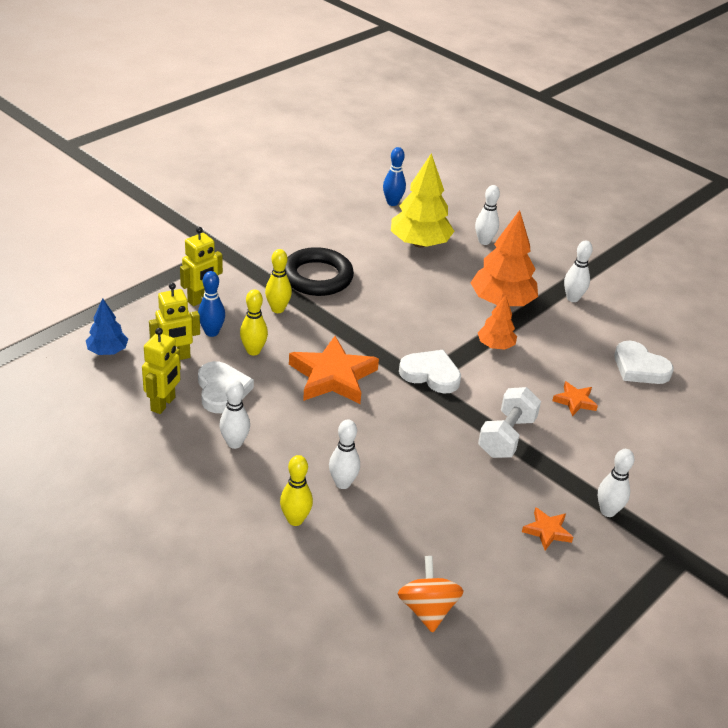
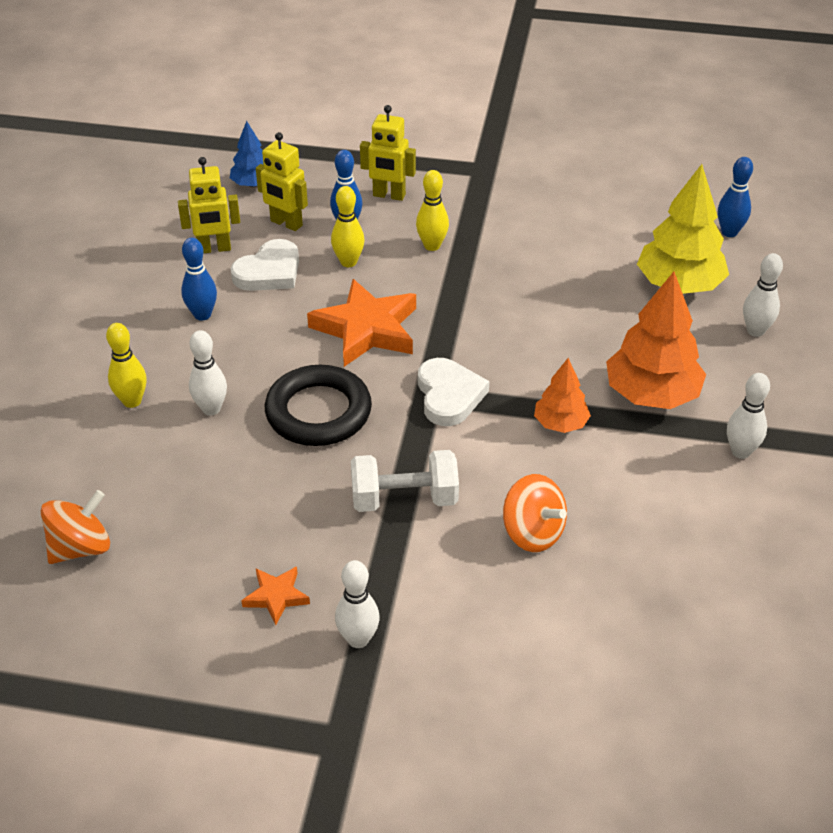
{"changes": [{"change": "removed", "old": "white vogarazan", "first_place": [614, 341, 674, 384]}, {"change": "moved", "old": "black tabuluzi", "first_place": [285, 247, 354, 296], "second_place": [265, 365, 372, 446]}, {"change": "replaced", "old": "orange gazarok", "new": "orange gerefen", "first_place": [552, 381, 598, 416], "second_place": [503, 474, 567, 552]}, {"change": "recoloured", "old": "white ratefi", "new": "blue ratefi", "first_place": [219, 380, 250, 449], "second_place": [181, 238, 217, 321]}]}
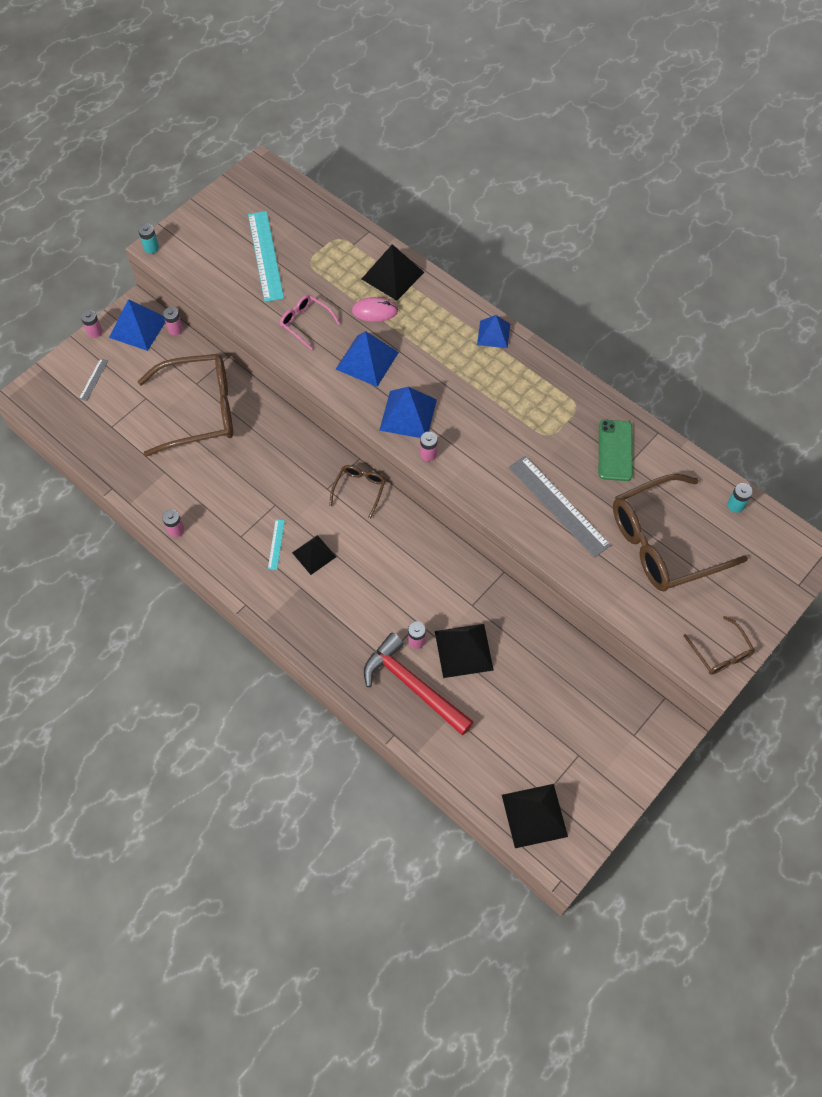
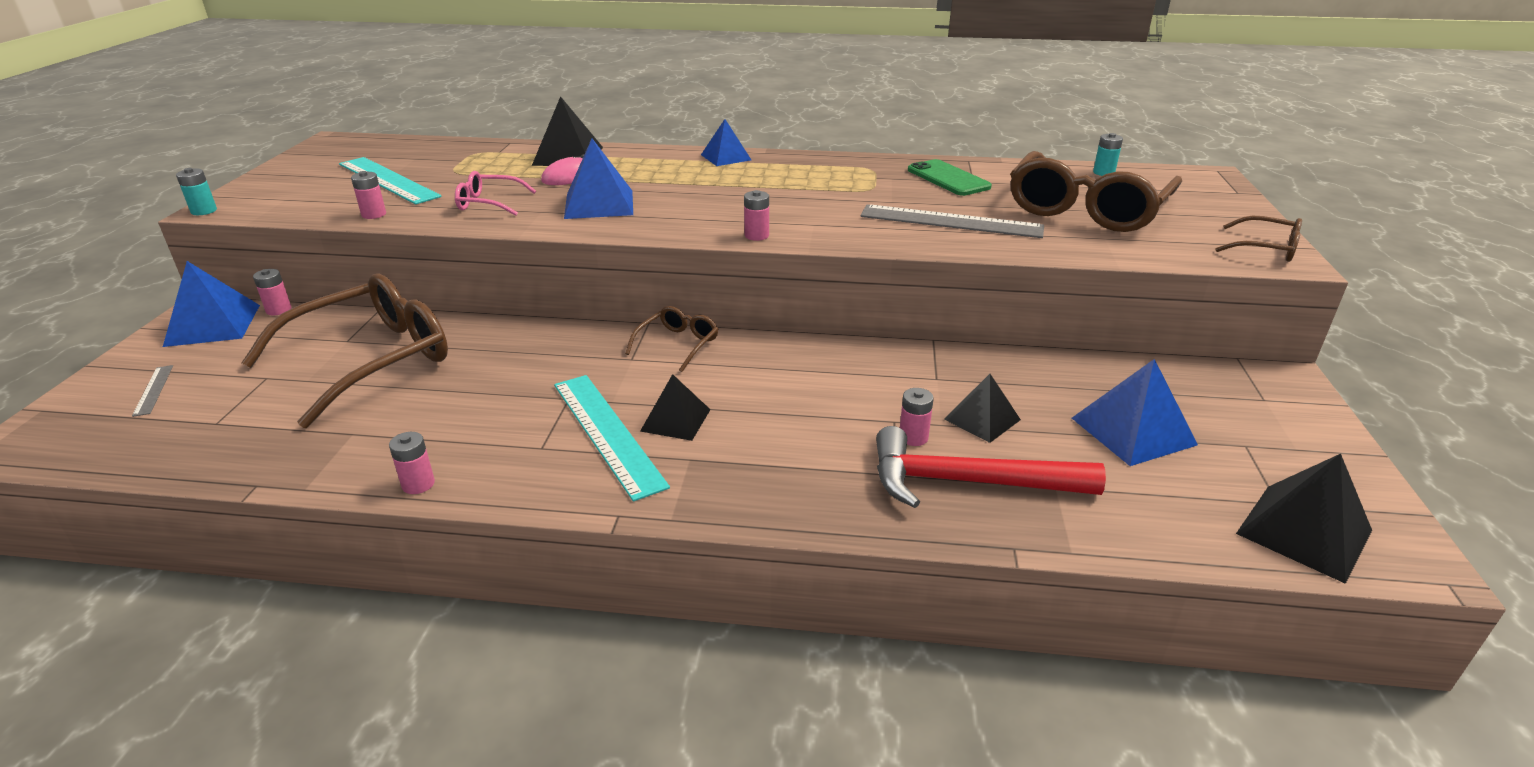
{"changes": [{"change": "moved", "old": "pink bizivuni", "first_place": [81, 310, 102, 338], "second_place": [351, 171, 386, 219]}, {"change": "moved", "old": "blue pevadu", "first_place": [379, 387, 437, 438], "second_place": [1072, 359, 1198, 466]}, {"change": "turned", "old": "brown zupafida", "first_place": [329, 465, 386, 519], "second_place": [625, 306, 718, 372], "degrees": 45}, {"change": "resized", "old": "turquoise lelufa", "first_place": [268, 520, 285, 570], "second_place": [554, 375, 670, 501], "factor": 2.23}, {"change": "resized", "old": "black pevadu", "first_place": [435, 624, 494, 678], "second_place": [944, 374, 1021, 443], "factor": 0.66}]}
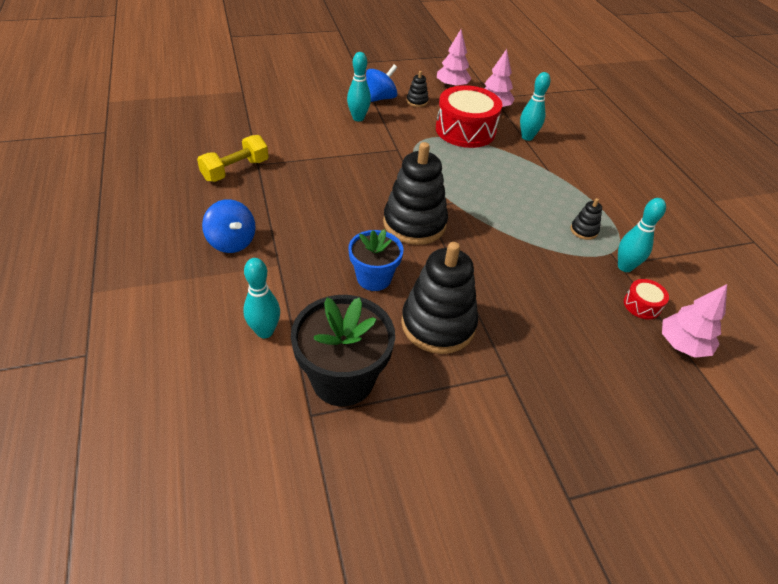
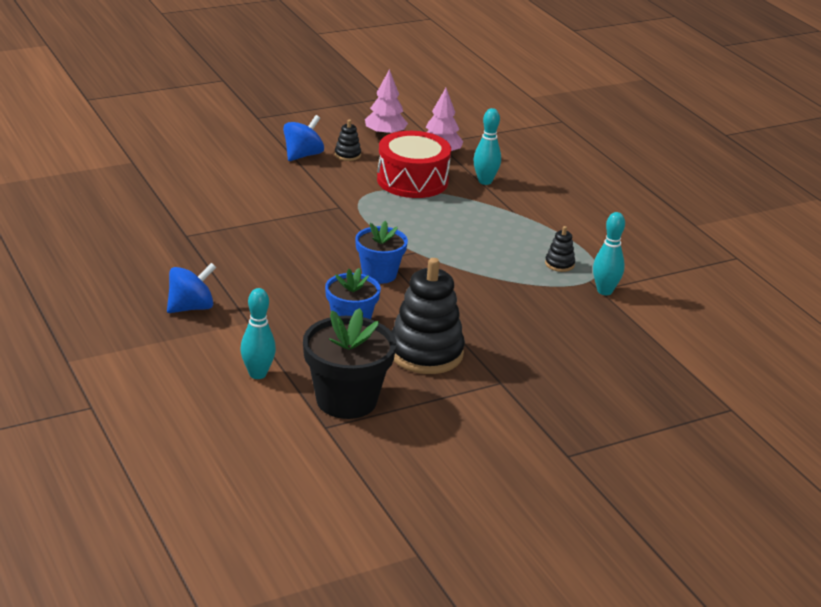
{"changes": [{"change": "removed", "old": "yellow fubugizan", "first_place": [197, 135, 269, 182]}, {"change": "removed", "old": "turquoise ratefi", "first_place": [347, 52, 371, 121]}, {"change": "removed", "old": "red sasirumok", "first_place": [624, 279, 669, 319]}, {"change": "removed", "old": "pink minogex", "first_place": [662, 284, 727, 358]}, {"change": "replaced", "old": "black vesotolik", "new": "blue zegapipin", "first_place": [383, 142, 448, 245], "second_place": [355, 221, 408, 284]}, {"change": "turned", "old": "blue gerefen", "first_place": [202, 199, 256, 253], "second_place": [167, 263, 216, 313], "degrees": -75}]}
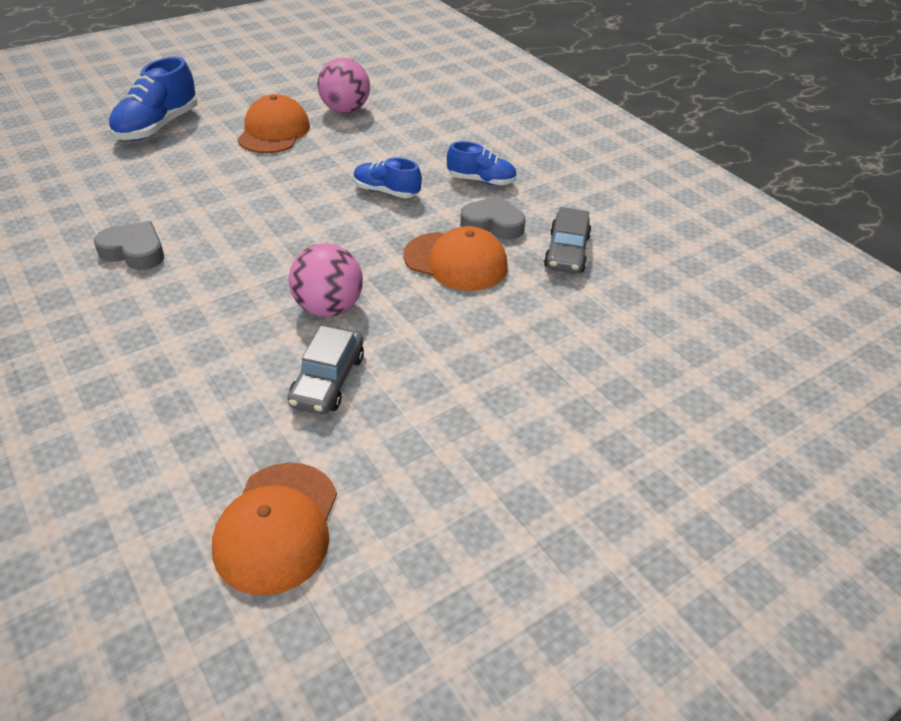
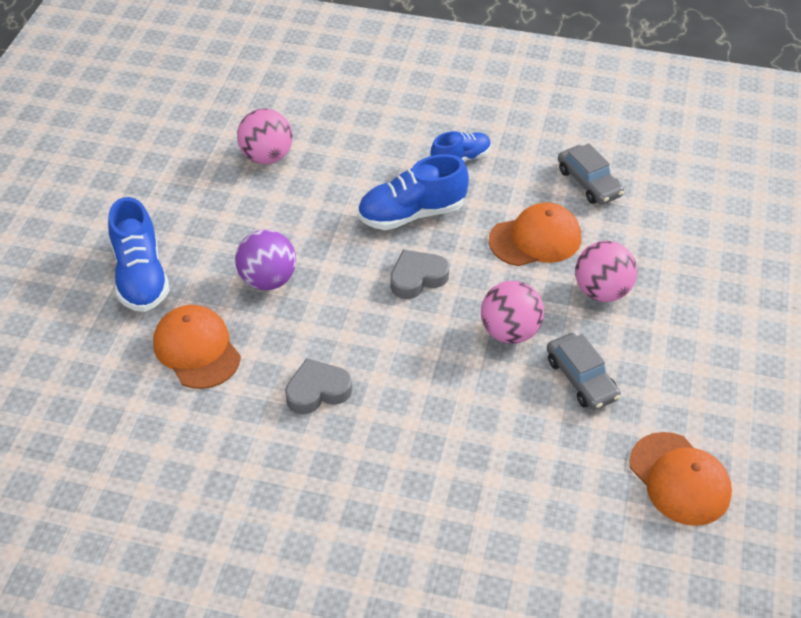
{"changes": [{"change": "added", "new": "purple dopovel", "second_place": [235, 229, 296, 290]}, {"change": "added", "new": "pink dopovel", "second_place": [575, 241, 637, 302]}, {"change": "moved", "old": "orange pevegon", "first_place": [237, 94, 310, 153], "second_place": [153, 305, 241, 389]}, {"change": "moved", "old": "grey vogarazan", "first_place": [460, 195, 526, 240], "second_place": [390, 250, 449, 299]}, {"change": "resized", "old": "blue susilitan", "first_place": [353, 157, 422, 198], "second_place": [358, 154, 469, 230], "factor": 1.62}]}
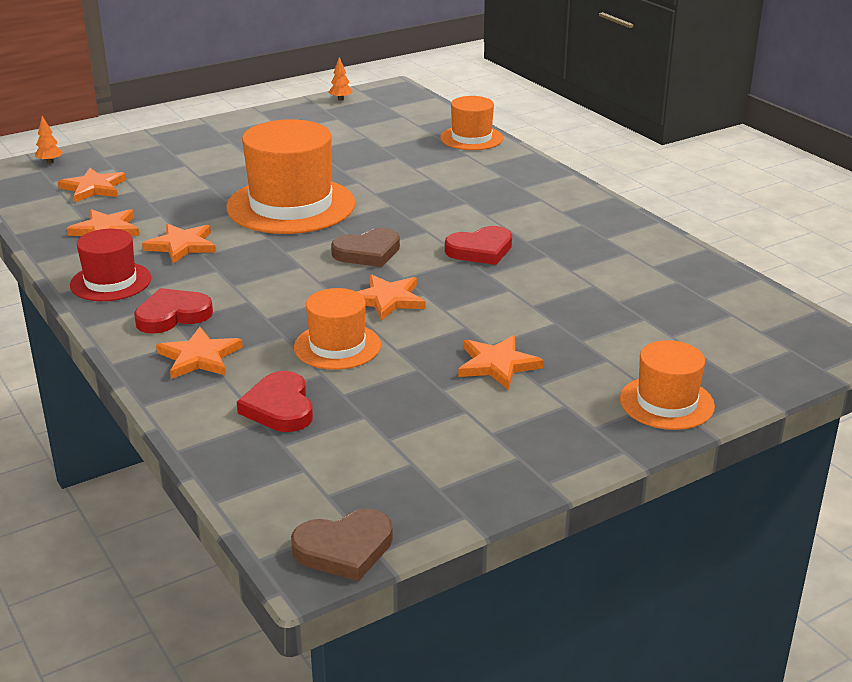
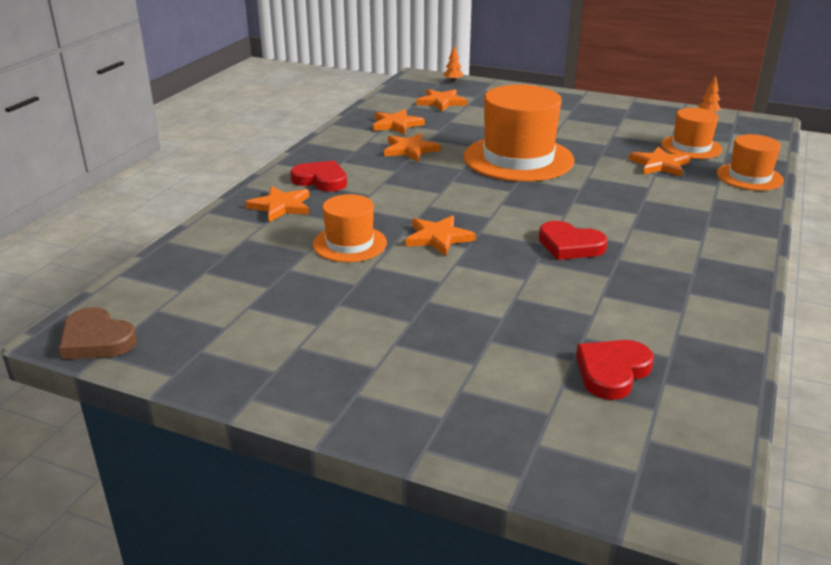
{"changes": [{"change": "removed", "old": "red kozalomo", "first_place": [70, 229, 151, 301]}, {"change": "removed", "old": "brown vogarazan", "first_place": [331, 228, 400, 267]}, {"change": "moved", "old": "red vogarazan", "first_place": [237, 371, 313, 432], "second_place": [576, 340, 654, 400]}, {"change": "moved", "old": "orange gazarok", "first_place": [458, 335, 544, 390], "second_place": [629, 146, 690, 177]}, {"change": "moved", "old": "orange kozalomo", "first_place": [620, 340, 715, 430], "second_place": [661, 108, 723, 159]}]}
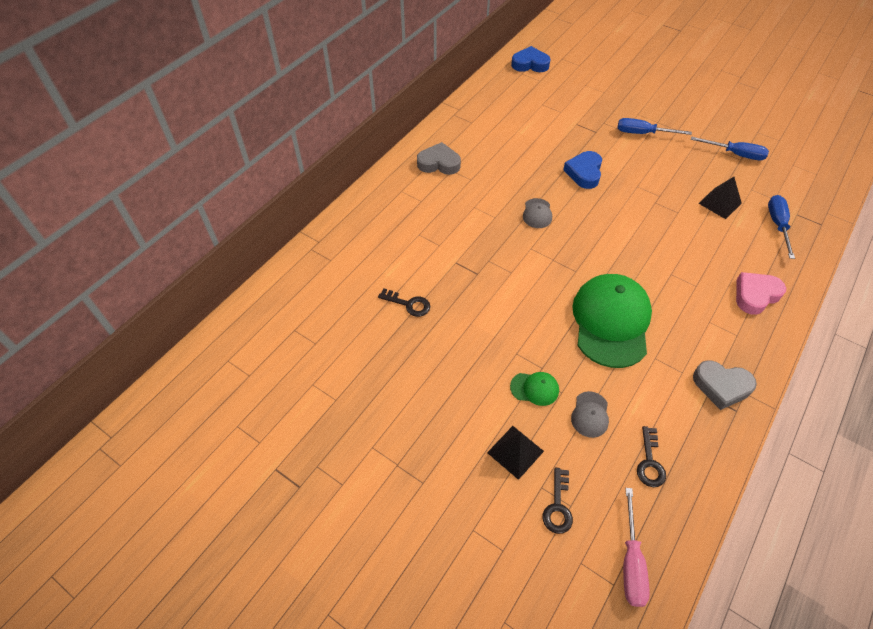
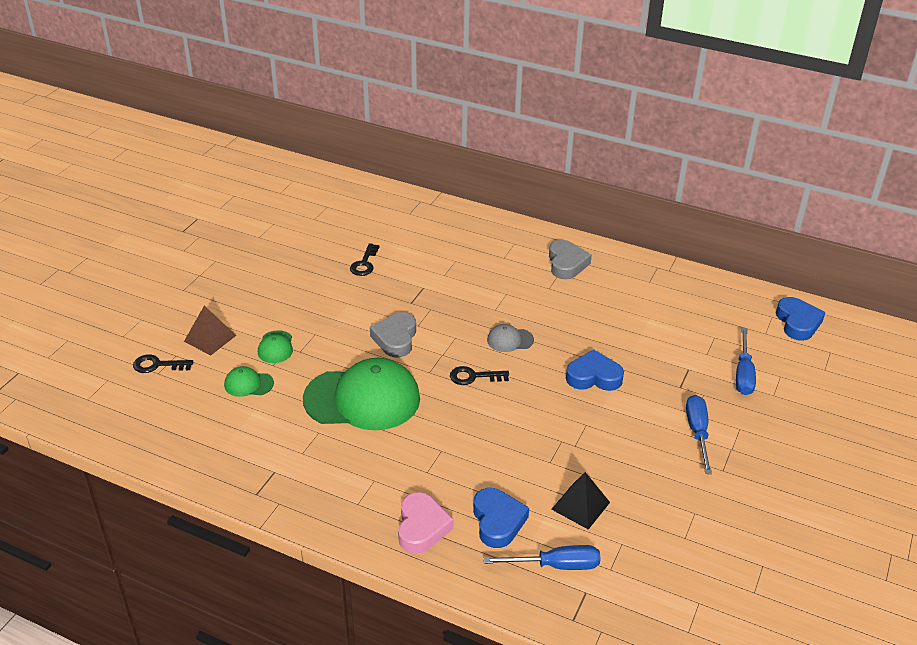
{"changes": [{"change": "removed", "old": "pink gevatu", "first_place": [623, 488, 650, 607]}, {"change": "added", "new": "blue vogarazan", "second_place": [473, 488, 529, 548]}, {"change": "moved", "old": "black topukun", "first_place": [637, 426, 666, 487], "second_place": [450, 366, 509, 385]}, {"change": "moved", "old": "blue gevatu", "first_place": [691, 137, 769, 160], "second_place": [736, 328, 756, 395]}, {"change": "moved", "old": "grey vogarazan", "first_place": [693, 360, 757, 410], "second_place": [370, 312, 416, 357]}, {"change": "recoloured", "old": "black pevadu", "new": "brown pevadu", "first_place": [487, 426, 544, 480], "second_place": [184, 305, 237, 355]}, {"change": "recoloured", "old": "grey pevegon", "new": "green pevegon", "first_place": [571, 391, 609, 438], "second_place": [224, 366, 274, 397]}, {"change": "turned", "old": "pink vogarazan", "first_place": [736, 272, 786, 315], "second_place": [398, 492, 454, 554], "degrees": 45}]}
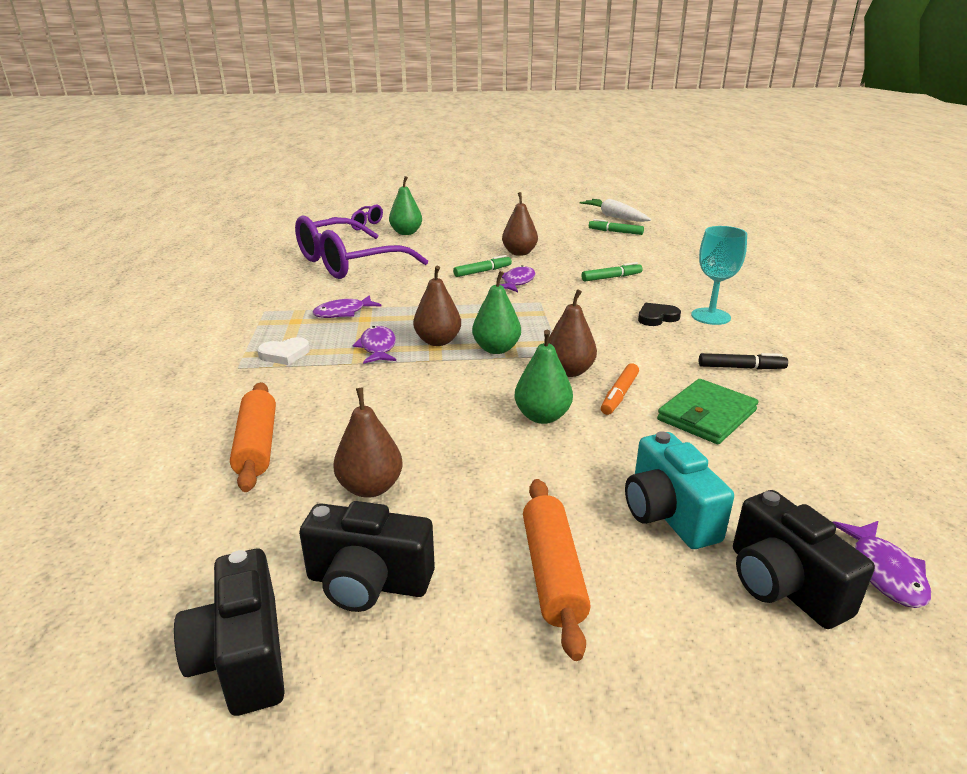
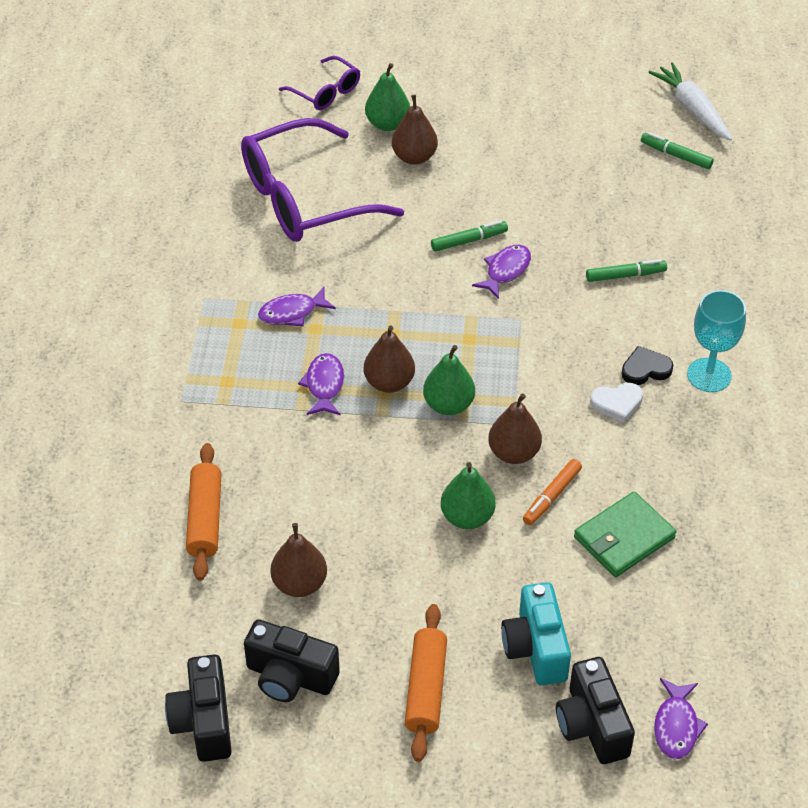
{"changes": [{"change": "removed", "old": "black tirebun", "first_place": [699, 353, 788, 370]}, {"change": "moved", "old": "white vogarazan", "first_place": [257, 337, 310, 365], "second_place": [590, 383, 643, 423]}, {"change": "moved", "old": "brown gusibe", "first_place": [502, 192, 538, 256], "second_place": [392, 95, 438, 165]}]}
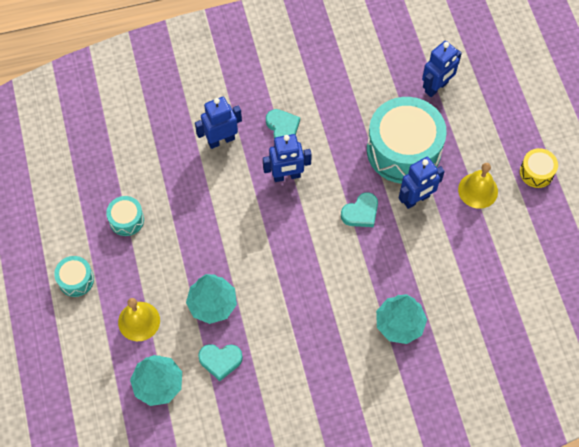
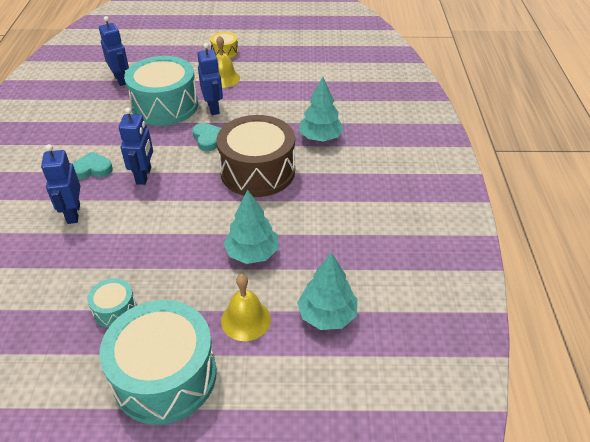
{"changes": [{"change": "removed", "old": "turquoise vogarazan", "first_place": [198, 344, 243, 381]}, {"change": "added", "new": "brown sasirumok", "second_place": [217, 115, 295, 197]}, {"change": "resized", "old": "turquoise sasirumok", "first_place": [54, 256, 94, 297], "second_place": [99, 300, 217, 425], "factor": 2.2}]}
